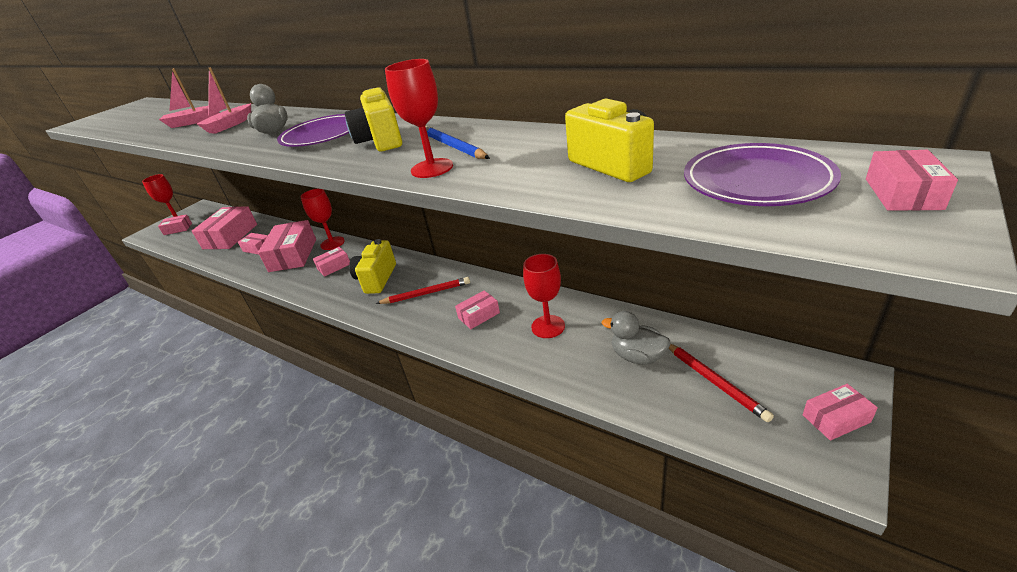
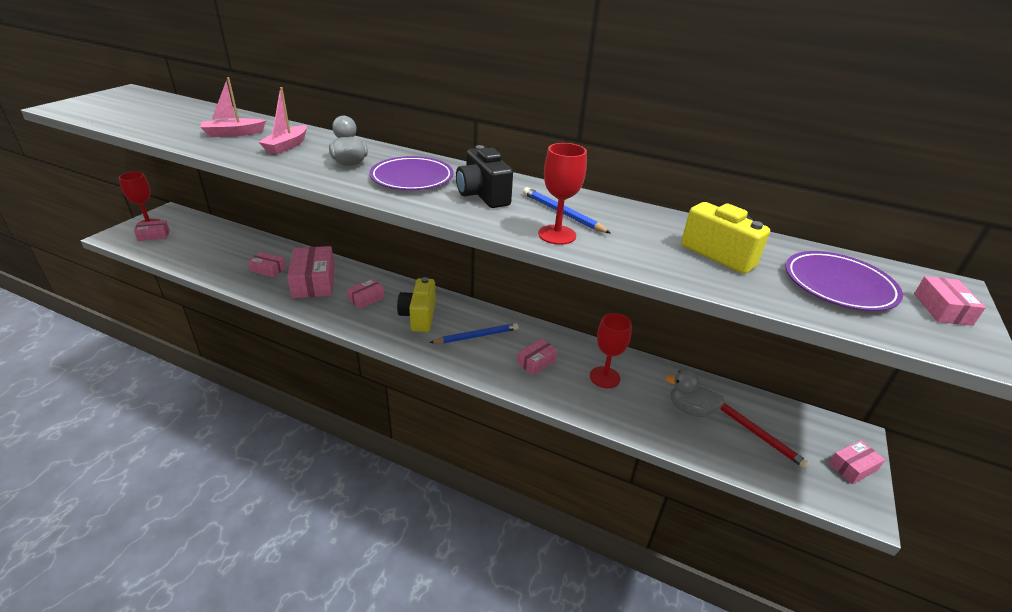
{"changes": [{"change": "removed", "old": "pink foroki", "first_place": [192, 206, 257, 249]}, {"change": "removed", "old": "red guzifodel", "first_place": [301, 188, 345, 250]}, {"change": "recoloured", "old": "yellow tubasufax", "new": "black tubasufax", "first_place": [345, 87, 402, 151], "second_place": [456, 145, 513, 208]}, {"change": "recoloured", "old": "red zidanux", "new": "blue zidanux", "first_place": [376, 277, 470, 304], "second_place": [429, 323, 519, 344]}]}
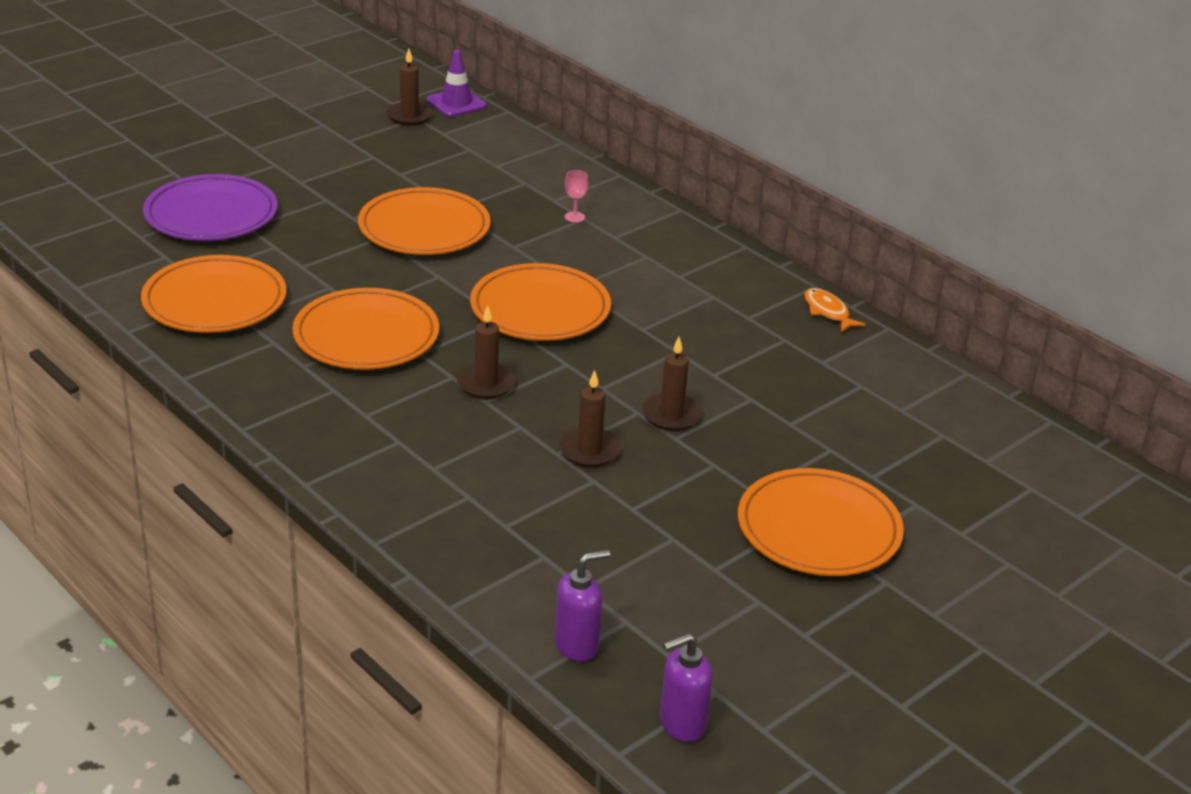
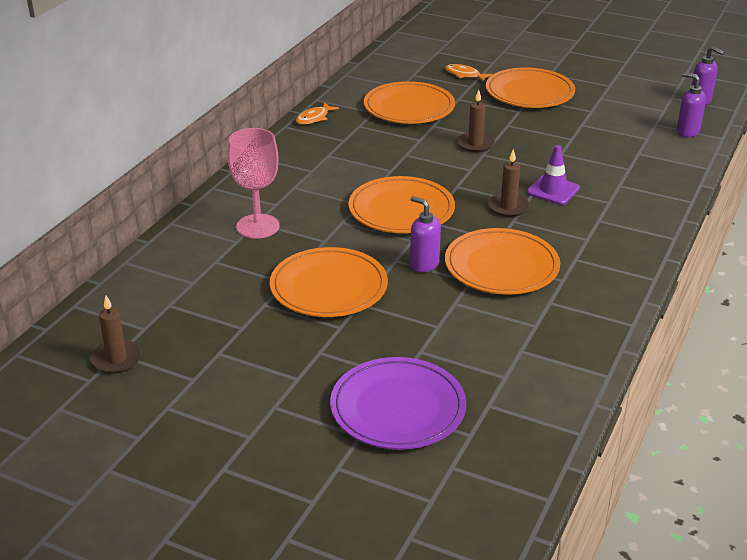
{"changes": [{"change": "removed", "old": "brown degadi", "first_place": [559, 370, 621, 467]}, {"change": "added", "new": "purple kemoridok", "second_place": [410, 196, 441, 272]}, {"change": "added", "new": "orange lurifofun", "second_place": [445, 64, 492, 82]}, {"change": "moved", "old": "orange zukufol", "first_place": [141, 255, 286, 333], "second_place": [364, 81, 455, 124]}, {"change": "moved", "old": "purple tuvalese", "first_place": [427, 50, 487, 117], "second_place": [527, 145, 580, 205]}, {"change": "resized", "old": "pink guzifodel", "first_place": [565, 170, 588, 223], "second_place": [228, 128, 280, 239], "factor": 2.48}]}
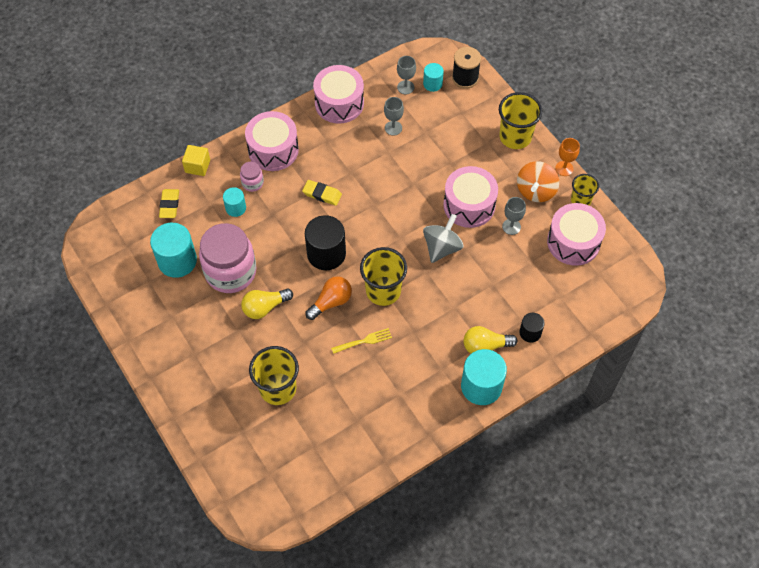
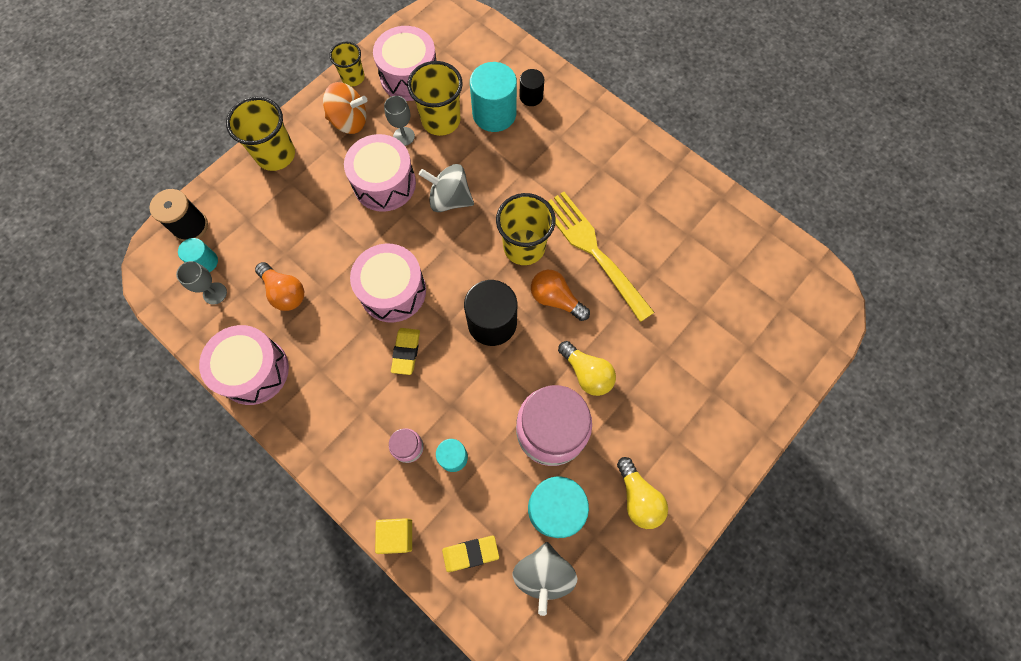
{"changes": [{"change": "removed", "old": "orange guzifodel", "first_place": [555, 138, 580, 176]}, {"change": "added", "new": "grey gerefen", "second_place": [512, 542, 577, 616]}, {"change": "moved", "old": "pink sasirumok", "first_place": [245, 111, 299, 171], "second_place": [350, 244, 426, 322]}, {"change": "moved", "old": "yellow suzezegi", "first_place": [249, 346, 299, 405], "second_place": [407, 61, 463, 136]}, {"change": "moved", "old": "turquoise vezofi", "first_place": [461, 349, 507, 405], "second_place": [470, 62, 517, 132]}, {"change": "moved", "old": "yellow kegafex", "first_place": [463, 326, 517, 354], "second_place": [617, 457, 668, 529]}, {"change": "replaced", "old": "grey guzifodel", "new": "orange kegafex", "first_place": [384, 97, 404, 136], "second_place": [255, 262, 304, 311]}, {"change": "resized", "old": "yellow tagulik", "first_place": [331, 328, 392, 354], "second_place": [548, 192, 655, 322], "factor": 2.19}]}
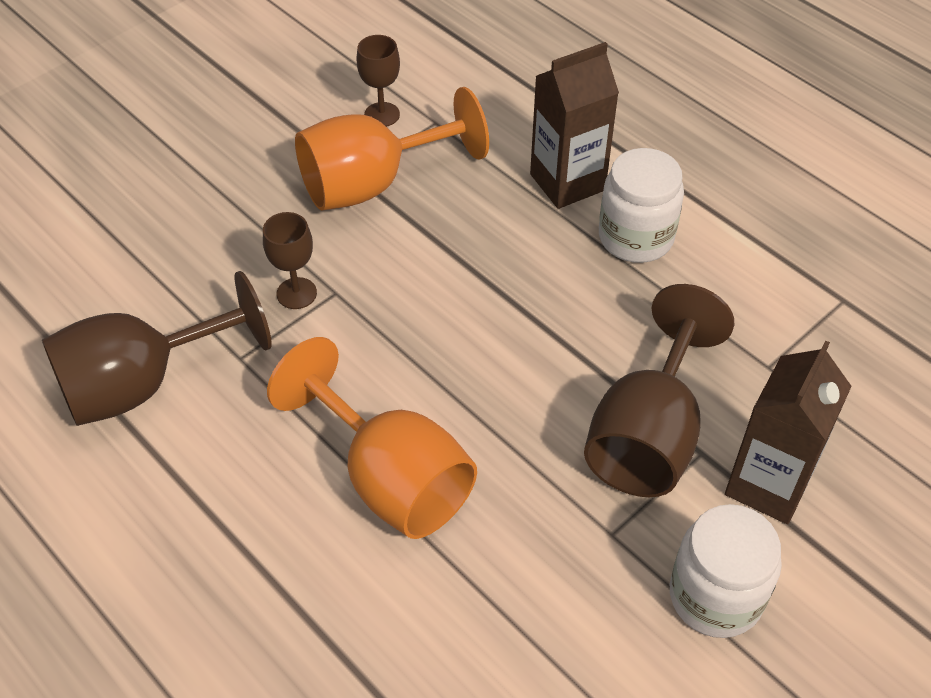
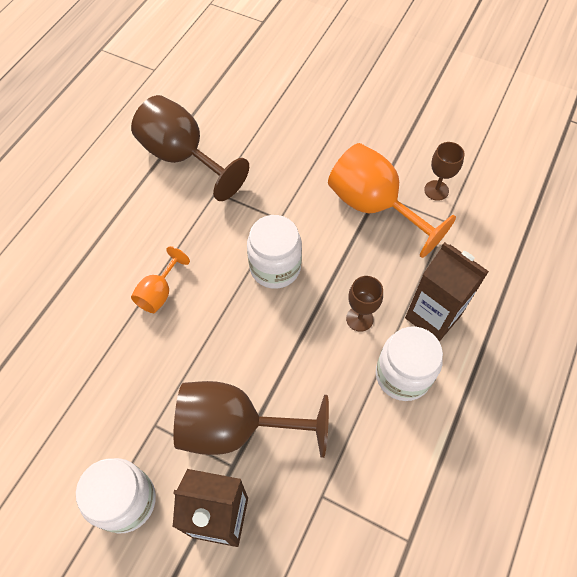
{"changes": [{"change": "added", "new": "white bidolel", "second_place": [247, 215, 302, 289]}, {"change": "moved", "old": "brown guzifodel", "first_place": [263, 212, 317, 309], "second_place": [346, 276, 383, 332]}, {"change": "resized", "old": "orange guzifodel", "first_place": [267, 337, 477, 539], "second_place": [131, 246, 190, 313], "factor": 0.51}]}
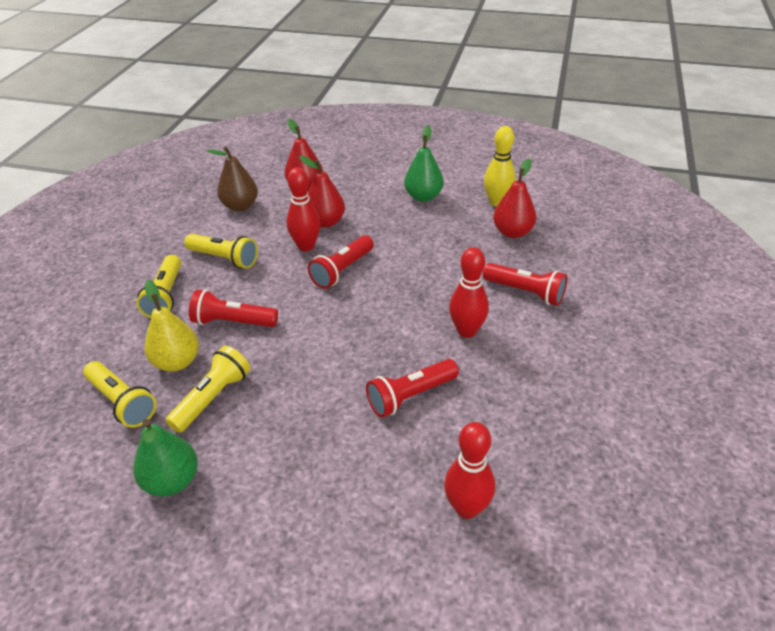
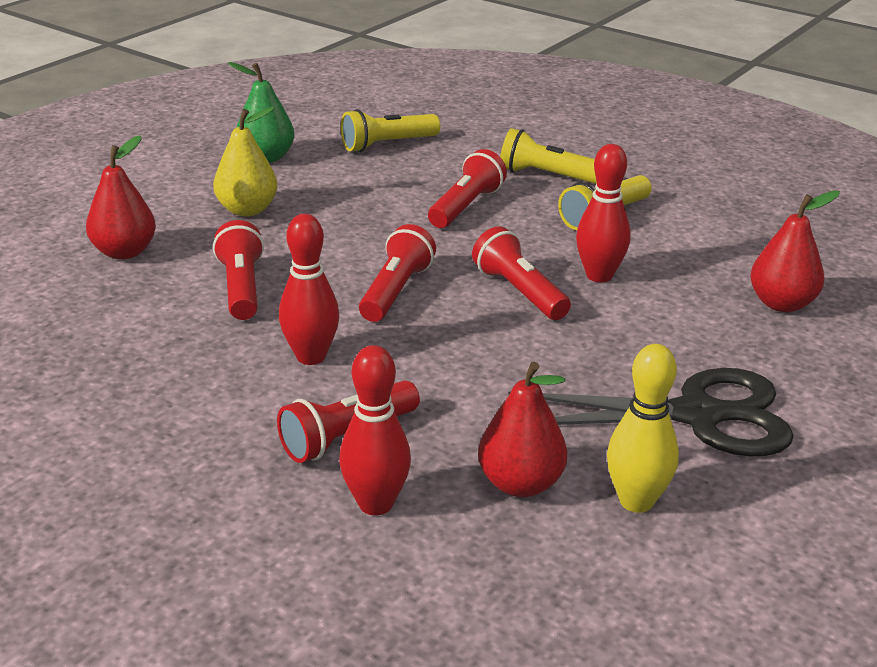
{"changes": [{"change": "removed", "old": "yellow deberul", "first_place": [165, 346, 250, 433]}, {"change": "removed", "old": "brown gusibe", "first_place": [207, 146, 258, 211]}, {"change": "added", "new": "red deberul", "second_place": [359, 224, 436, 322]}, {"change": "moved", "old": "yellow gusibe", "first_place": [145, 280, 199, 372], "second_place": [213, 107, 278, 216]}, {"change": "moved", "old": "red gusibe", "first_place": [299, 156, 345, 228], "second_place": [86, 135, 156, 260]}, {"change": "moved", "old": "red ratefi", "first_place": [444, 422, 495, 519], "second_place": [339, 345, 411, 515]}, {"change": "replaced", "old": "green gusibe", "new": "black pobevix", "first_place": [404, 126, 444, 202], "second_place": [508, 368, 794, 456]}]}
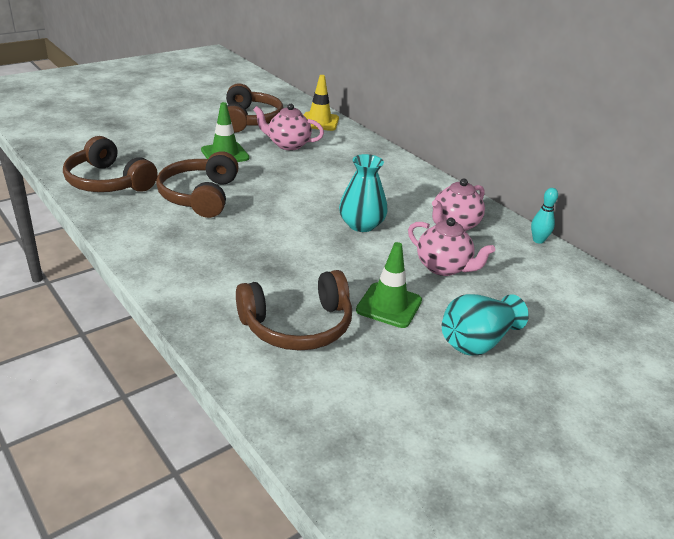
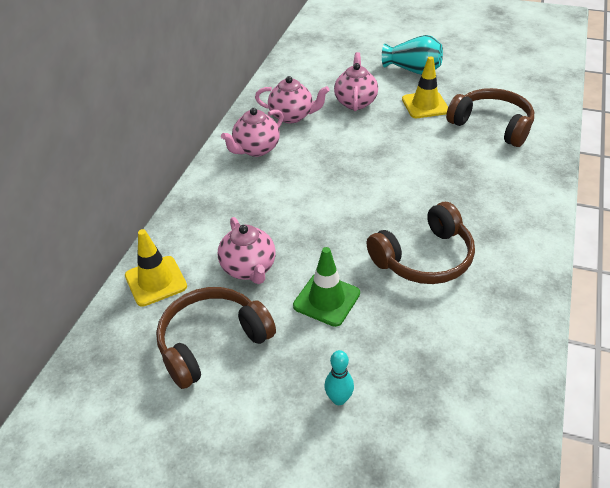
{"changes": [{"change": "removed", "old": "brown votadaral", "first_place": [63, 136, 158, 192]}, {"change": "removed", "old": "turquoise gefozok", "first_place": [339, 154, 388, 232]}, {"change": "added", "new": "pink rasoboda", "second_place": [221, 108, 284, 157]}, {"change": "moved", "old": "turquoise ratefi", "first_place": [531, 188, 558, 244], "second_place": [324, 350, 354, 405]}, {"change": "recoloured", "old": "green tuvalese", "new": "yellow tuvalese", "first_place": [356, 242, 422, 328], "second_place": [402, 56, 448, 118]}]}
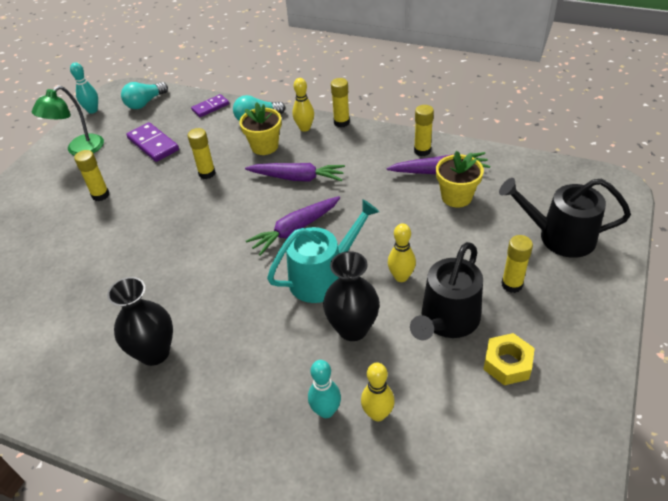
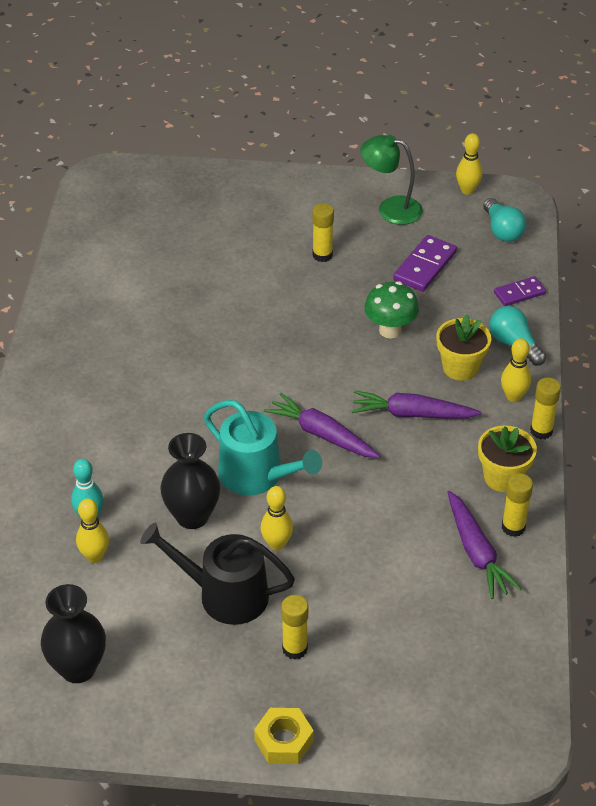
{"changes": [{"change": "removed", "old": "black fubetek", "first_place": [499, 178, 631, 258]}, {"change": "moved", "old": "black gefozok", "first_place": [107, 277, 173, 366], "second_place": [41, 584, 106, 683]}, {"change": "moved", "old": "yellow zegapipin", "first_place": [436, 151, 484, 208], "second_place": [478, 426, 537, 492]}, {"change": "moved", "old": "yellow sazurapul", "first_place": [483, 333, 535, 385], "second_place": [254, 708, 314, 764]}, {"change": "replaced", "old": "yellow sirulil", "new": "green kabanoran", "first_place": [188, 128, 216, 179], "second_place": [364, 281, 419, 339]}, {"change": "recoloured", "old": "turquoise ratefi", "new": "yellow ratefi", "first_place": [70, 62, 98, 114], "second_place": [456, 133, 482, 195]}, {"change": "turned", "old": "turquoise kegafex", "first_place": [121, 82, 168, 109], "second_place": [483, 198, 526, 242], "degrees": -135}, {"change": "turned", "old": "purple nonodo", "first_place": [191, 94, 229, 117], "second_place": [494, 276, 546, 306], "degrees": -60}, {"change": "turned", "old": "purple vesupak", "first_place": [245, 163, 345, 182], "second_place": [352, 390, 482, 419], "degrees": 105}]}
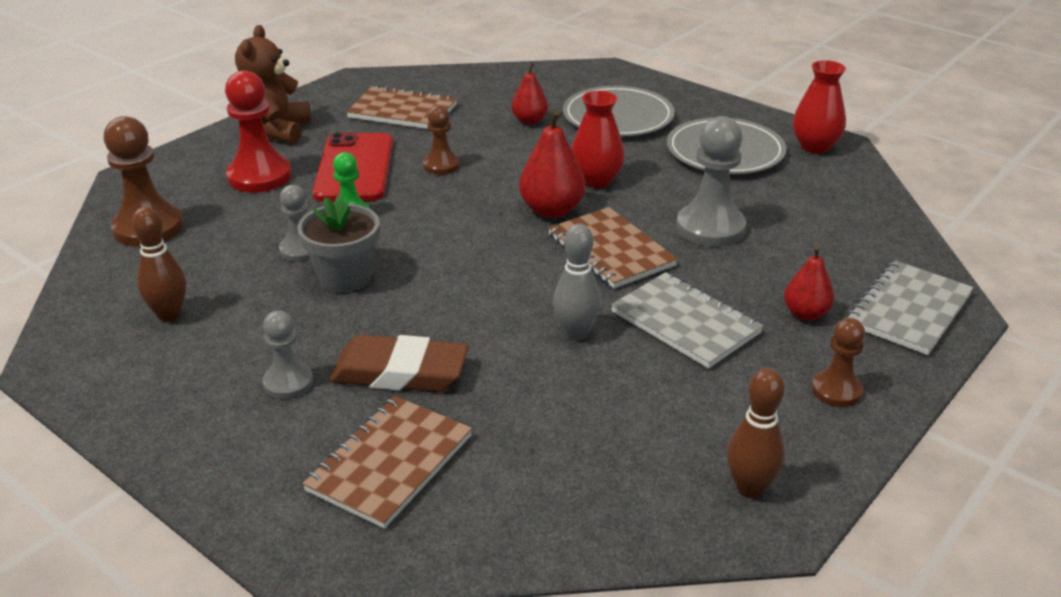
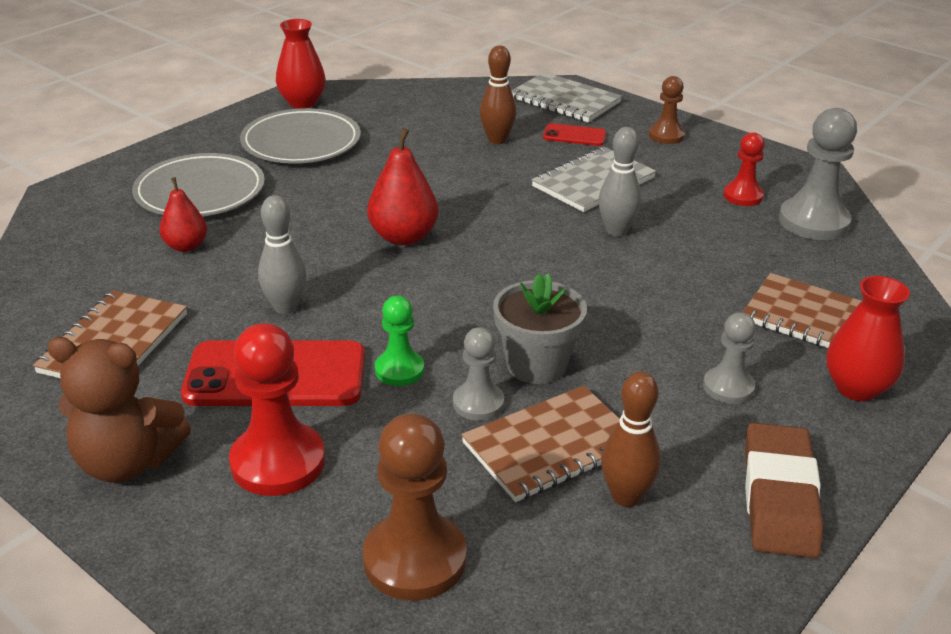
{"changes": [{"change": "added", "new": "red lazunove", "second_place": [723, 132, 765, 206]}, {"change": "moved", "old": "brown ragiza", "first_place": [329, 335, 469, 392], "second_place": [745, 423, 824, 558]}, {"change": "moved", "old": "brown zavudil", "first_place": [548, 207, 678, 288], "second_place": [461, 386, 620, 502]}, {"change": "moved", "old": "red gefozok", "first_place": [571, 91, 625, 188], "second_place": [826, 276, 910, 401]}, {"change": "moved", "old": "grey lazunove", "first_place": [676, 116, 746, 247], "second_place": [779, 108, 857, 240]}, {"change": "moved", "old": "brown ratefi", "first_place": [727, 368, 785, 498], "second_place": [480, 45, 517, 144]}, {"change": "replaced", "old": "brown lazunove", "new": "grey ratefi", "first_place": [423, 105, 460, 175], "second_place": [258, 195, 306, 314]}, {"change": "replaced", "old": "red gusibe", "new": "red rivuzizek", "first_place": [784, 246, 835, 321], "second_place": [543, 123, 606, 146]}]}
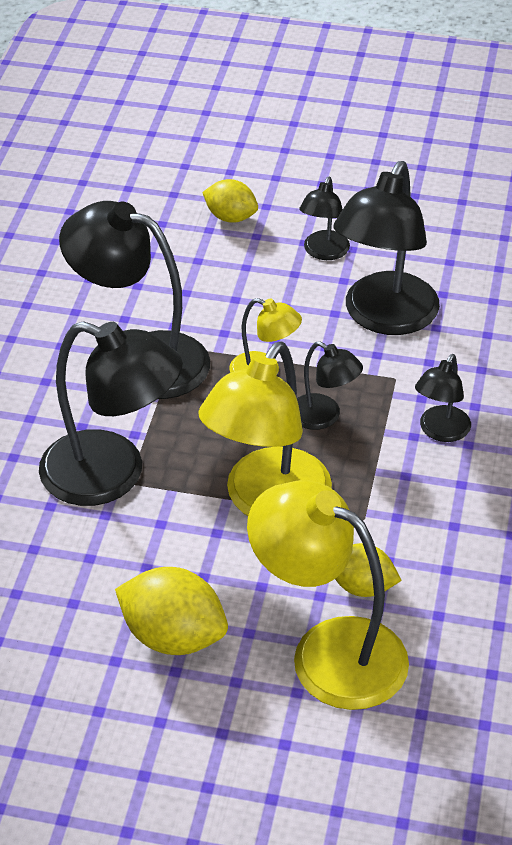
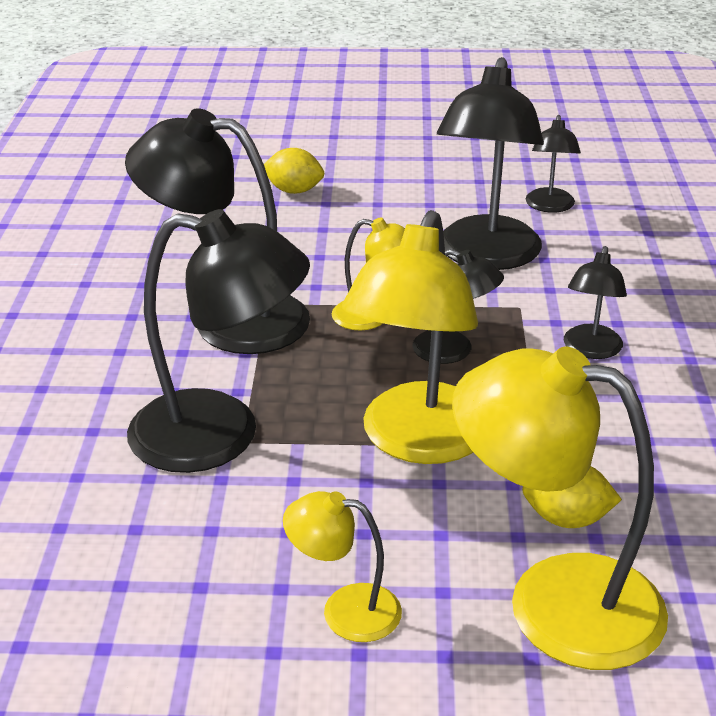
{"changes": [{"change": "moved", "old": "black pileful", "first_place": [299, 177, 350, 260], "second_place": [526, 115, 581, 213]}, {"change": "replaced", "old": "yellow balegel", "new": "yellow pileful", "first_place": [115, 567, 228, 655], "second_place": [283, 491, 402, 642]}]}
